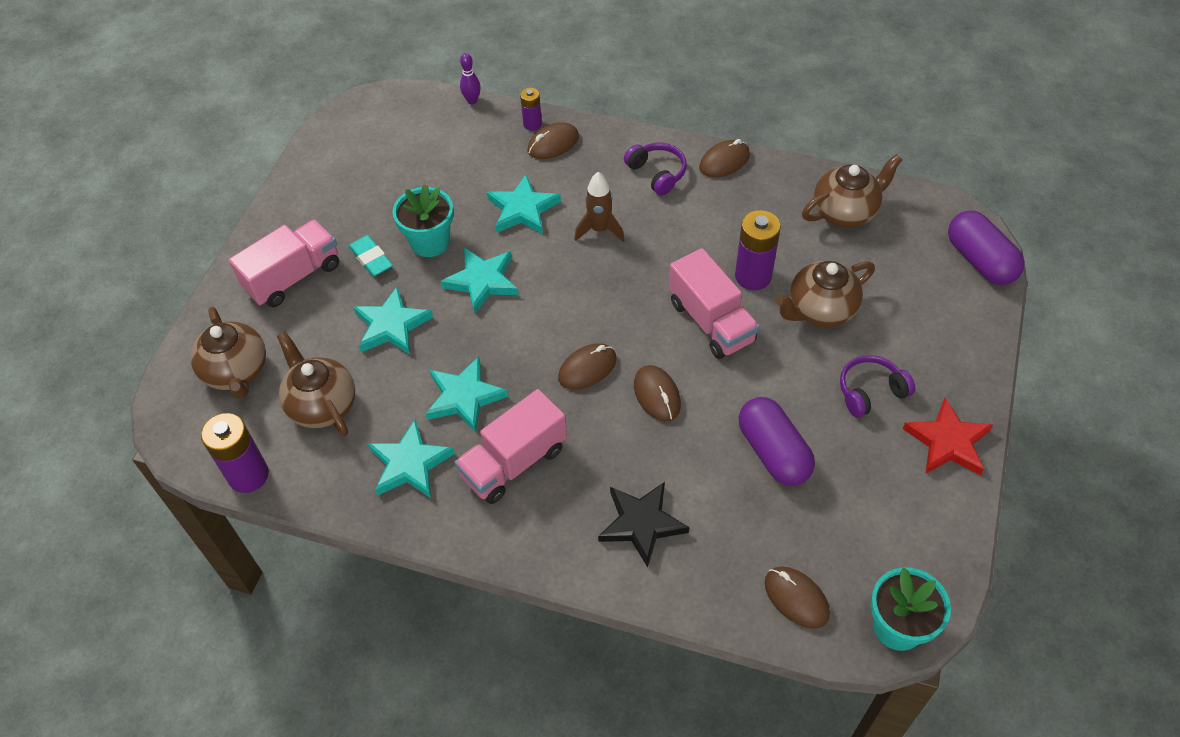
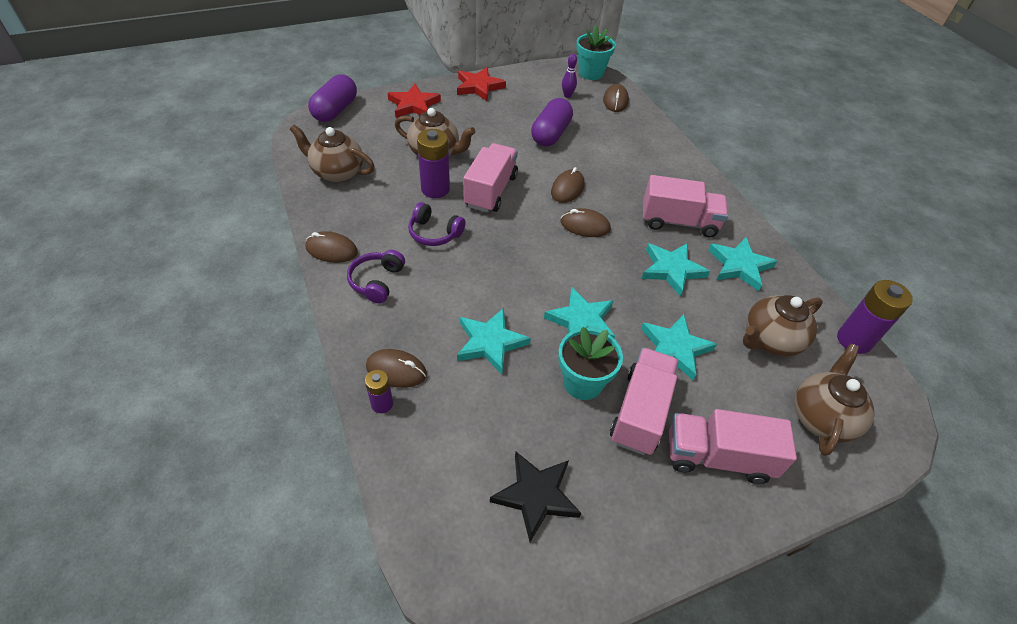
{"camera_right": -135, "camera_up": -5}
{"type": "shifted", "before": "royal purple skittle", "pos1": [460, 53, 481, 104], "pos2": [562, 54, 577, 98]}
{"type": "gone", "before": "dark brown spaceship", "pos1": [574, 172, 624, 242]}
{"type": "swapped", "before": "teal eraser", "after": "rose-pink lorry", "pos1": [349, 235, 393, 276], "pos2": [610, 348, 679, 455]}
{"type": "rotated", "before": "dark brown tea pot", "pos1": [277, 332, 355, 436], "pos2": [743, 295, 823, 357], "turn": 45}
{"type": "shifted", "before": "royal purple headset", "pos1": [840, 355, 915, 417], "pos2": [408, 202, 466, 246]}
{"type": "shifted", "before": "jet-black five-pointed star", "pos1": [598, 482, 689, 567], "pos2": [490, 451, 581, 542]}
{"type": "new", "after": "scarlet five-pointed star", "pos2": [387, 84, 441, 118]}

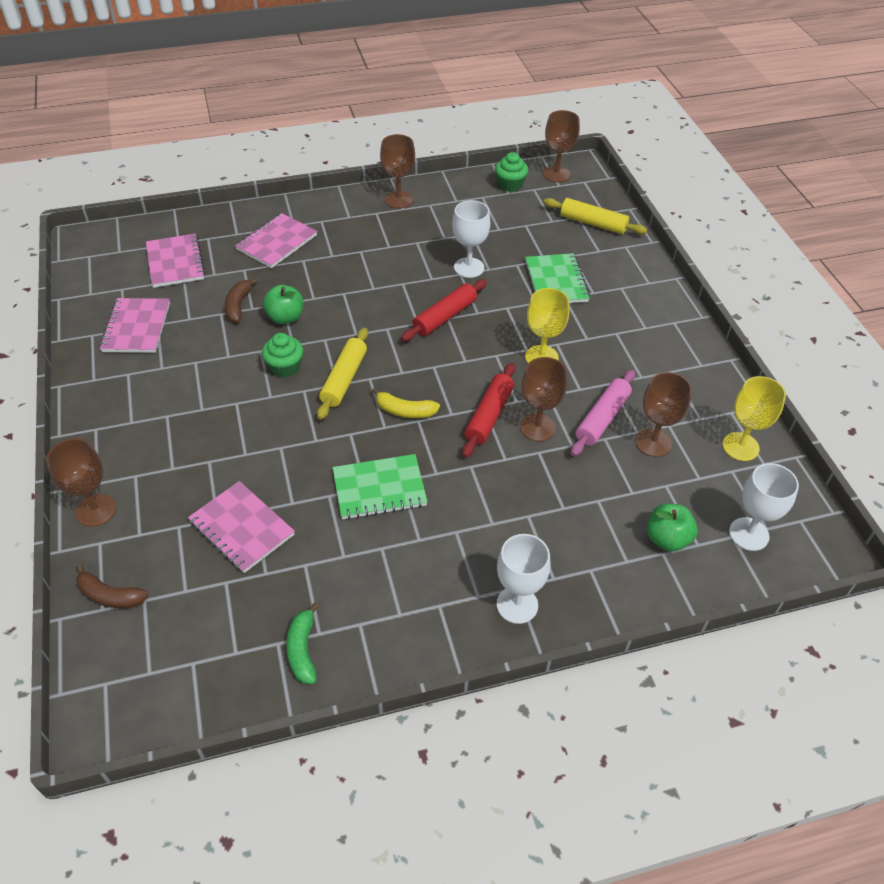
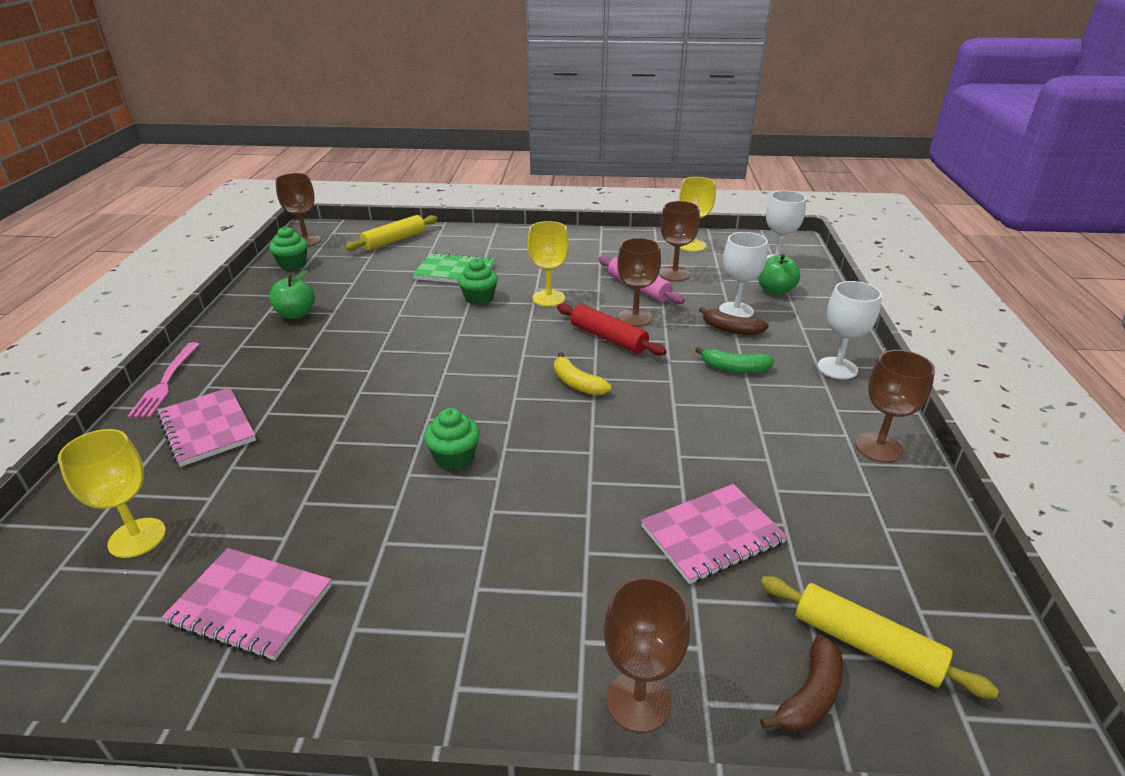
{"camera_right": -70, "camera_up": -15}
{"type": "shifted", "before": "dark brown goblet", "pos1": [380, 134, 415, 208], "pos2": [855, 350, 935, 463]}
{"type": "shifted", "before": "white goblet", "pos1": [452, 200, 490, 278], "pos2": [719, 232, 768, 318]}
{"type": "swapped", "before": "rose-pink notepad", "after": "golden goblet", "pos1": [146, 234, 205, 288], "pos2": [58, 429, 166, 558]}
{"type": "shifted", "before": "dark brown toy banana", "pos1": [225, 278, 258, 323], "pos2": [699, 307, 769, 335]}
{"type": "gone", "before": "scarlet pastry roller", "pos1": [401, 279, 487, 341]}
{"type": "shifted", "before": "leaf-green apple fruit", "pos1": [263, 285, 303, 324], "pos2": [269, 270, 315, 319]}
{"type": "shifted", "before": "golden pastry roller", "pos1": [317, 328, 368, 420], "pos2": [761, 576, 999, 699]}
{"type": "rotated", "before": "golden toy banana", "pos1": [372, 388, 440, 418], "pos2": [554, 352, 611, 396], "turn": 105}
{"type": "gone", "before": "leaf-green notepad", "pos1": [332, 454, 427, 520]}
{"type": "shifted", "before": "leaf-green toy banana", "pos1": [286, 603, 319, 684], "pos2": [695, 347, 774, 373]}
{"type": "new", "after": "leaf-green muffin", "pos2": [458, 258, 498, 305]}
{"type": "new", "after": "rose-pink table fork", "pos2": [127, 342, 199, 418]}

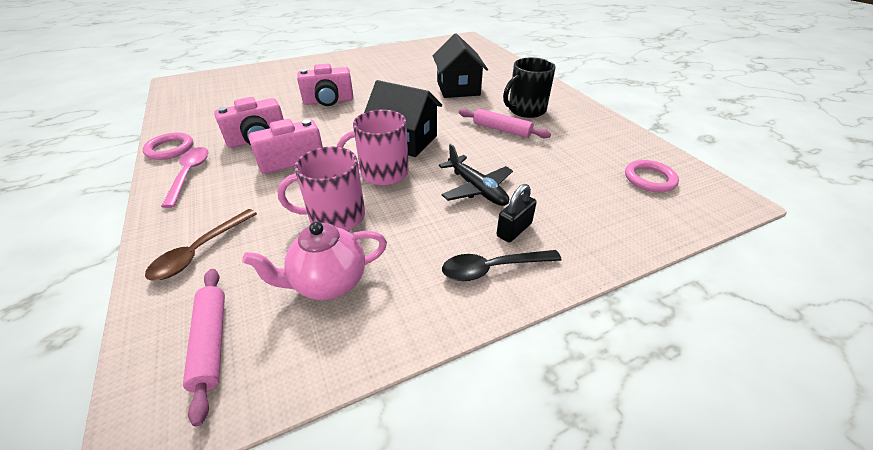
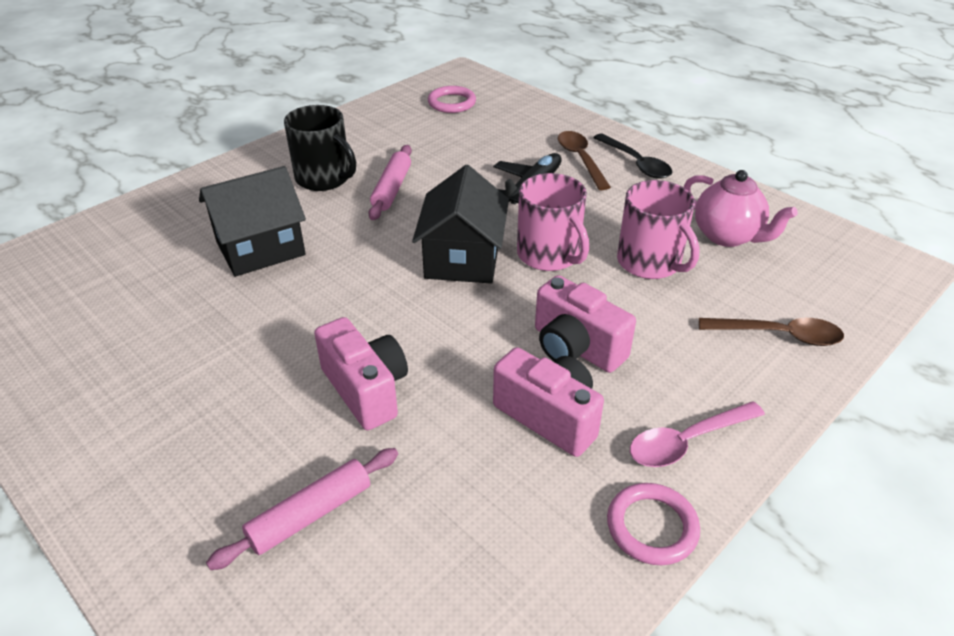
{"camera_right": -110, "camera_up": 0}
{"type": "swapped", "before": "jet-black padlock", "after": "dark brown tablespoon", "pos1": [496, 184, 537, 243], "pos2": [558, 131, 611, 190]}
{"type": "shifted", "before": "rose-pink pastry roller", "pos1": [183, 269, 225, 426], "pos2": [206, 448, 398, 570]}

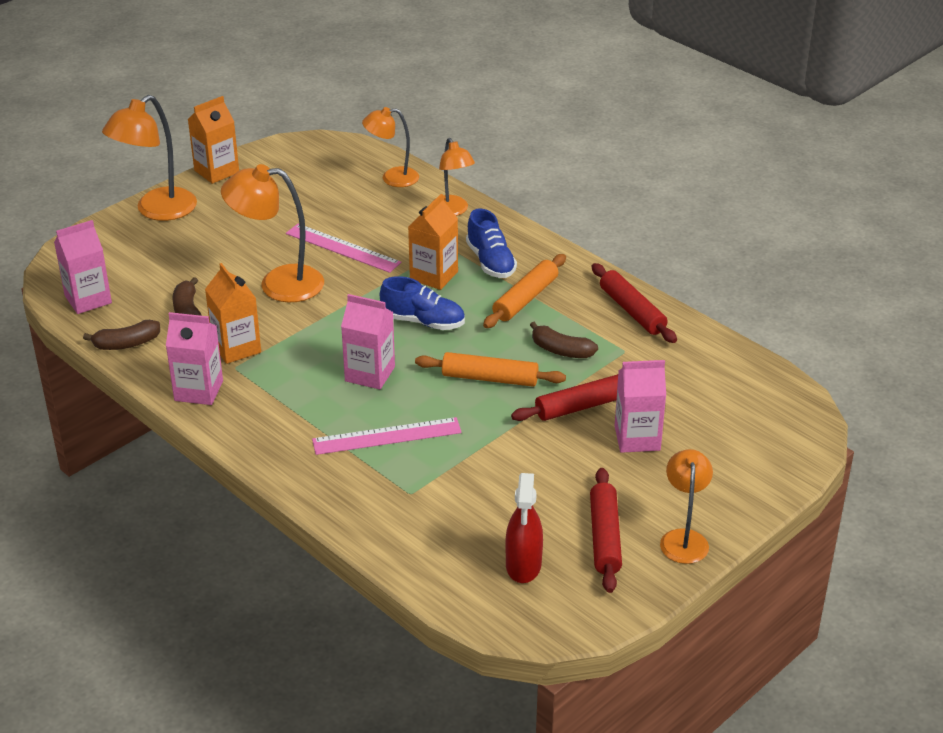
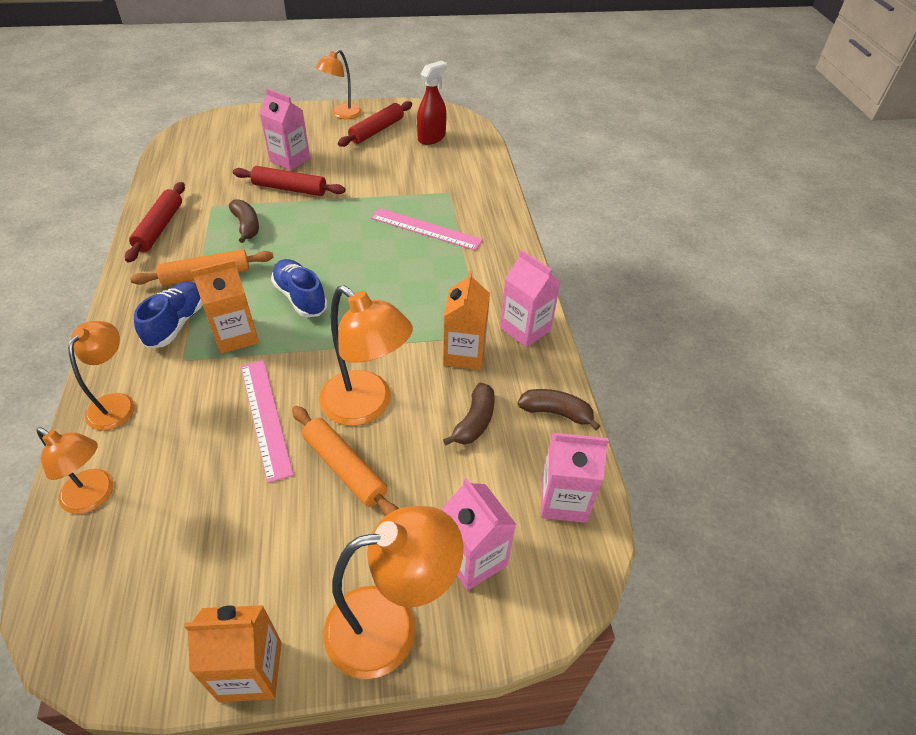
{"camera_right": -145, "camera_up": 10}
{"type": "shifted", "before": "rose-pink carton", "pos1": [341, 294, 395, 390], "pos2": [442, 478, 516, 591]}
{"type": "shifted", "before": "bright orange pastry roller", "pos1": [415, 352, 566, 387], "pos2": [292, 406, 399, 516]}

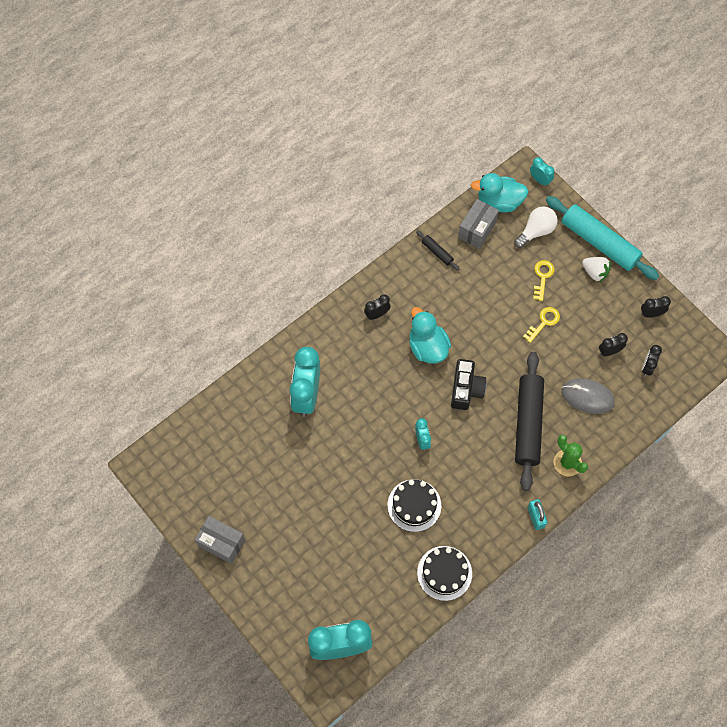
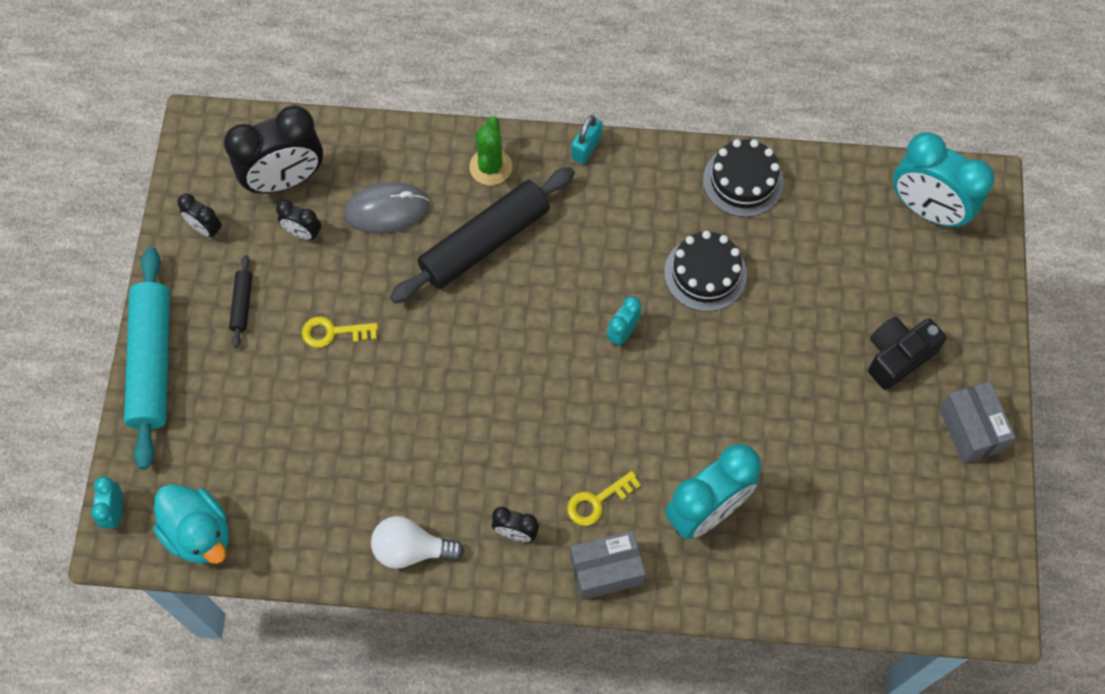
{"camera_right": -135, "camera_up": 0}
{"type": "shifted", "before": "ash-grey box", "pos1": [458, 199, 499, 249], "pos2": [570, 531, 646, 600]}
{"type": "shifted", "before": "white lightbulb", "pos1": [514, 206, 558, 248], "pos2": [371, 516, 464, 569]}
{"type": "shifted", "before": "jet-black pastry roller", "pos1": [416, 230, 459, 270], "pos2": [229, 255, 253, 348]}
{"type": "gone", "before": "white strawberry", "pos1": [582, 257, 611, 282]}
{"type": "shifted", "before": "golden key", "pos1": [533, 260, 555, 301], "pos2": [567, 471, 641, 526]}
{"type": "gone", "before": "teal rubber duck", "pos1": [409, 307, 451, 364]}
{"type": "scaled", "before": "jet-black bedside clock", "pos1": [642, 345, 662, 377], "pos2": [224, 106, 323, 194], "scale": 2.11}
{"type": "shifted", "before": "jet-black camera", "pos1": [451, 359, 486, 410], "pos2": [868, 317, 947, 390]}
{"type": "rotated", "before": "ash-grey computer mouse", "pos1": [561, 378, 615, 414], "pos2": [345, 182, 429, 234], "turn": -75}

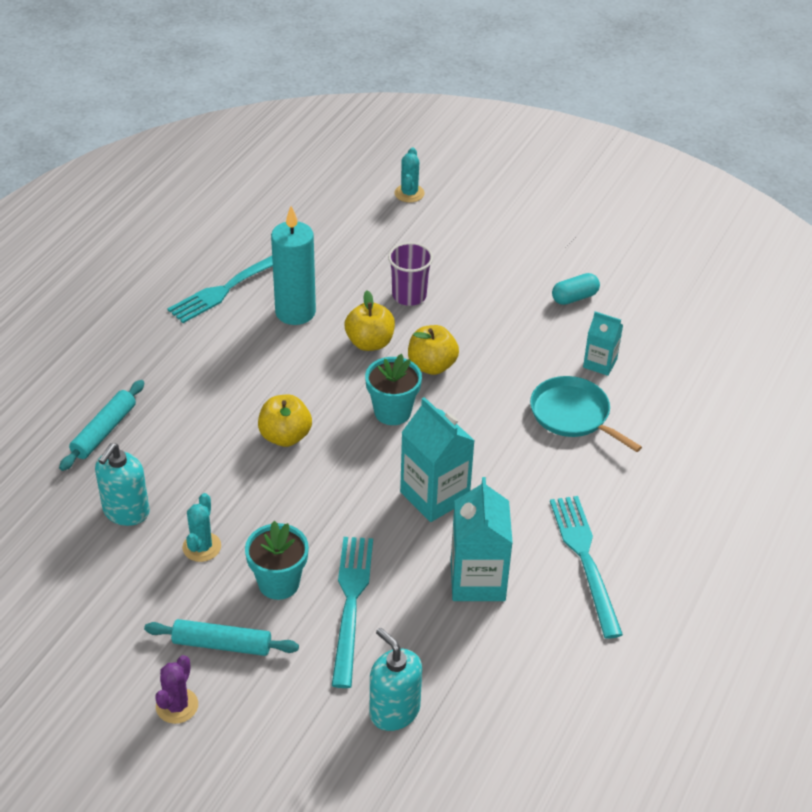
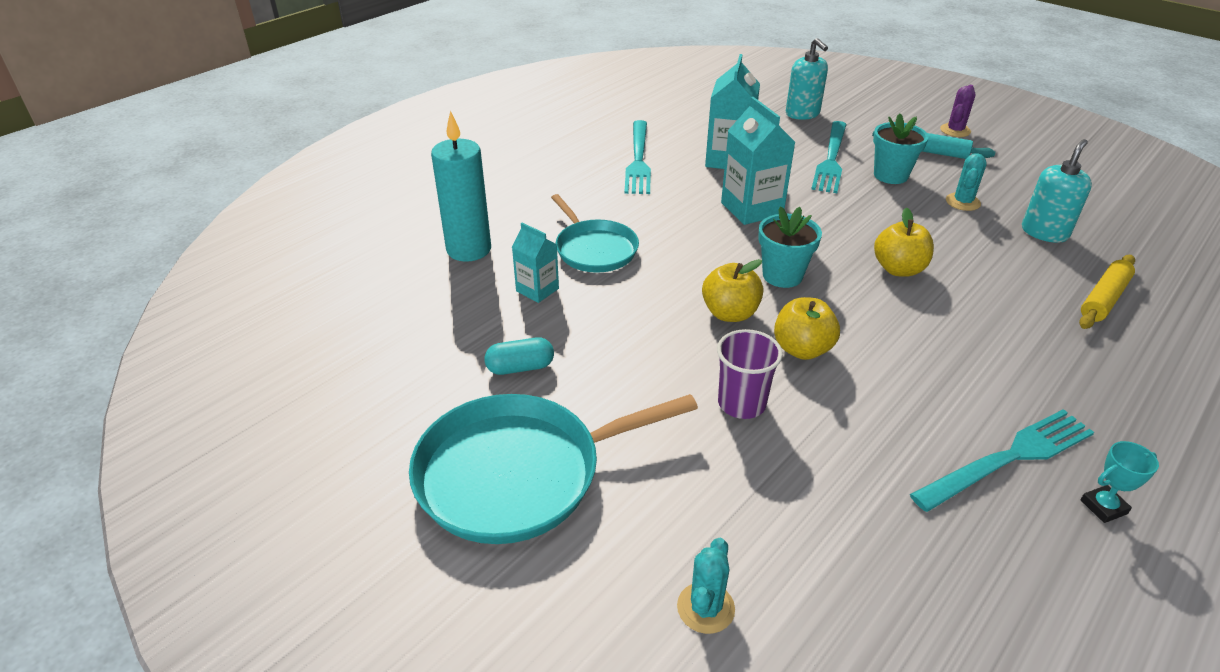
{"camera_right": -165, "camera_up": -5}
{"type": "shifted", "before": "teal pillar candle", "pos1": [271, 206, 316, 325], "pos2": [431, 111, 491, 262]}
{"type": "repainted", "before": "teal pastry roller", "after": "golden pastry roller", "pos1": [59, 380, 144, 471], "pos2": [1079, 255, 1135, 329]}
{"type": "new", "after": "teal frying pan", "pos2": [409, 394, 698, 544]}
{"type": "new", "after": "teal trophy", "pos2": [1081, 441, 1159, 523]}

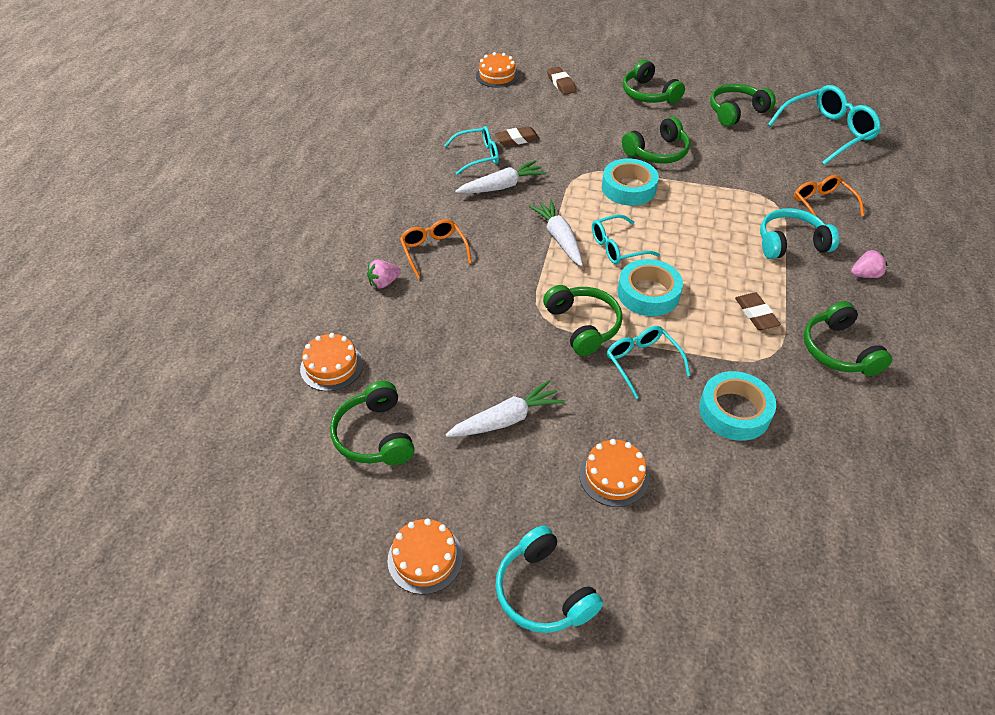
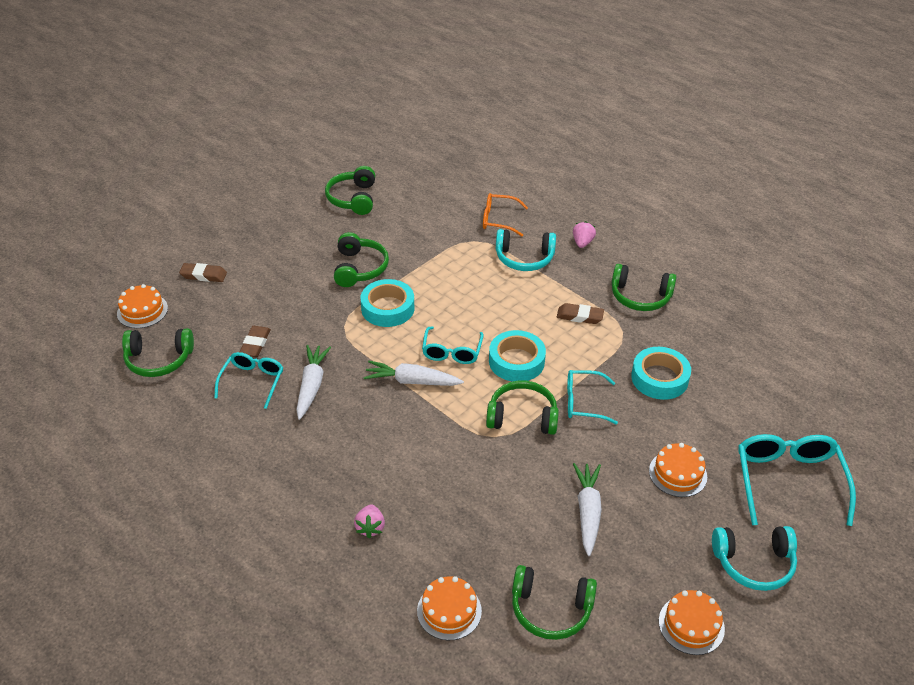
{"camera_right": -60, "camera_up": -5}
{"type": "shifted", "before": "leaf-green headset", "pos1": [623, 59, 685, 104], "pos2": [122, 328, 194, 377]}
{"type": "shifted", "before": "teal spectacles", "pos1": [768, 85, 881, 165], "pos2": [738, 434, 856, 526]}
{"type": "rotated", "before": "teal headset", "pos1": [760, 208, 839, 259], "pos2": [496, 229, 556, 271], "turn": -105}
{"type": "gone", "before": "bright orange spectacles", "pos1": [400, 219, 472, 279]}

